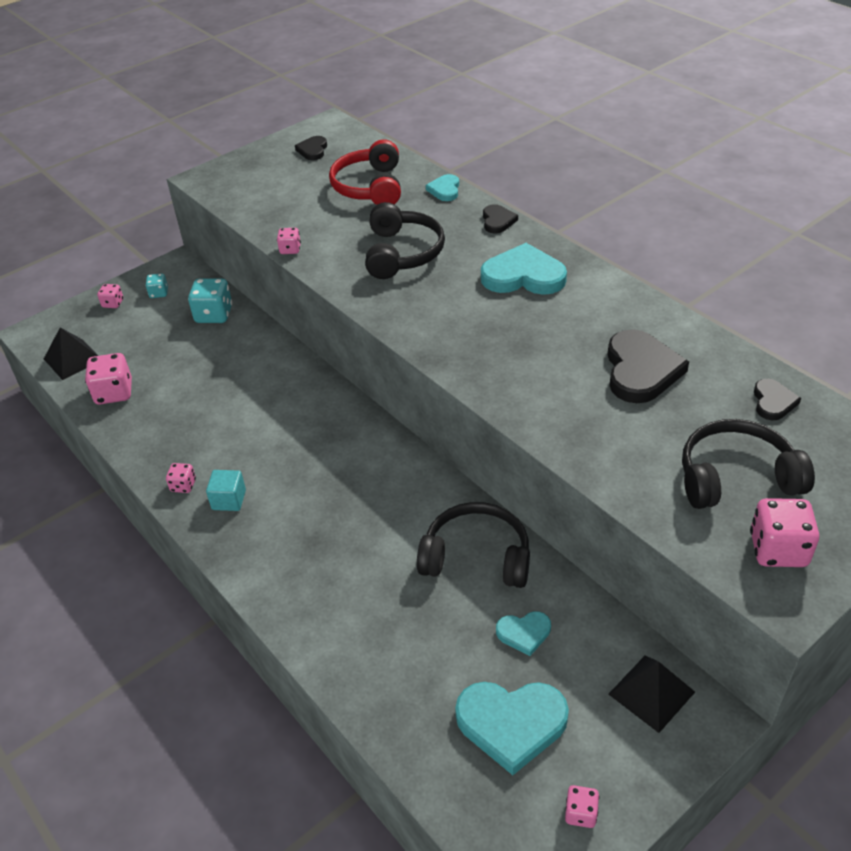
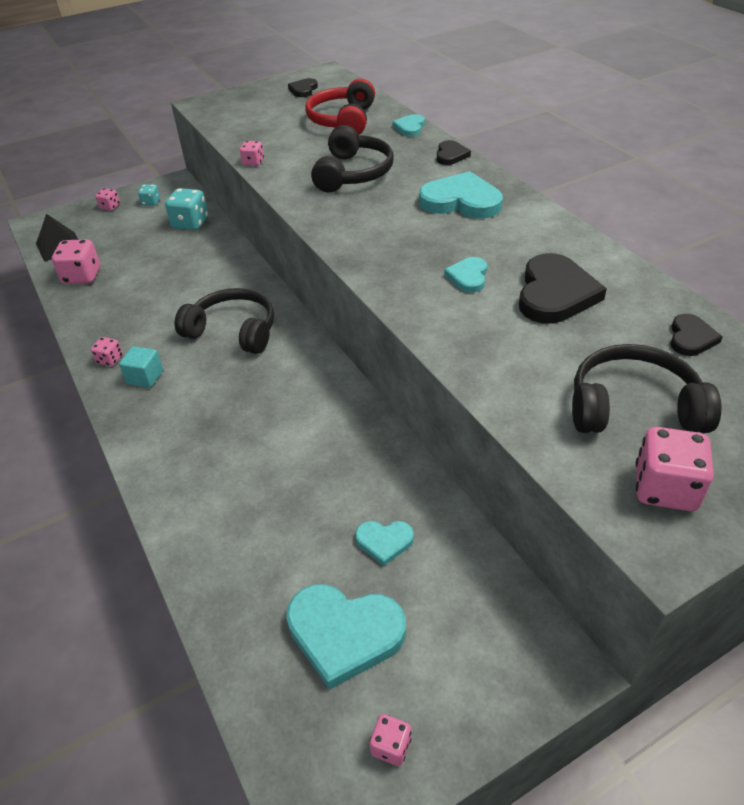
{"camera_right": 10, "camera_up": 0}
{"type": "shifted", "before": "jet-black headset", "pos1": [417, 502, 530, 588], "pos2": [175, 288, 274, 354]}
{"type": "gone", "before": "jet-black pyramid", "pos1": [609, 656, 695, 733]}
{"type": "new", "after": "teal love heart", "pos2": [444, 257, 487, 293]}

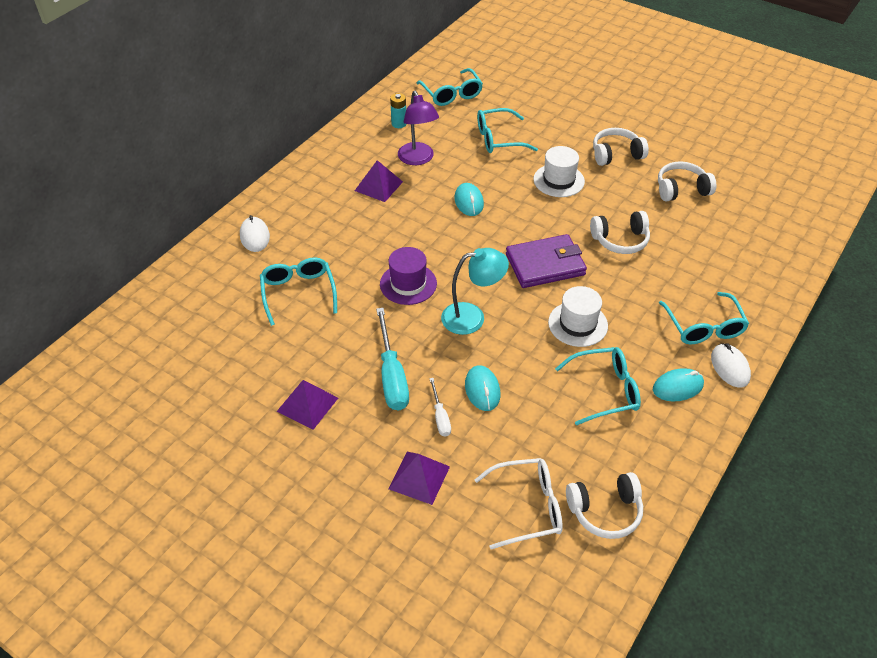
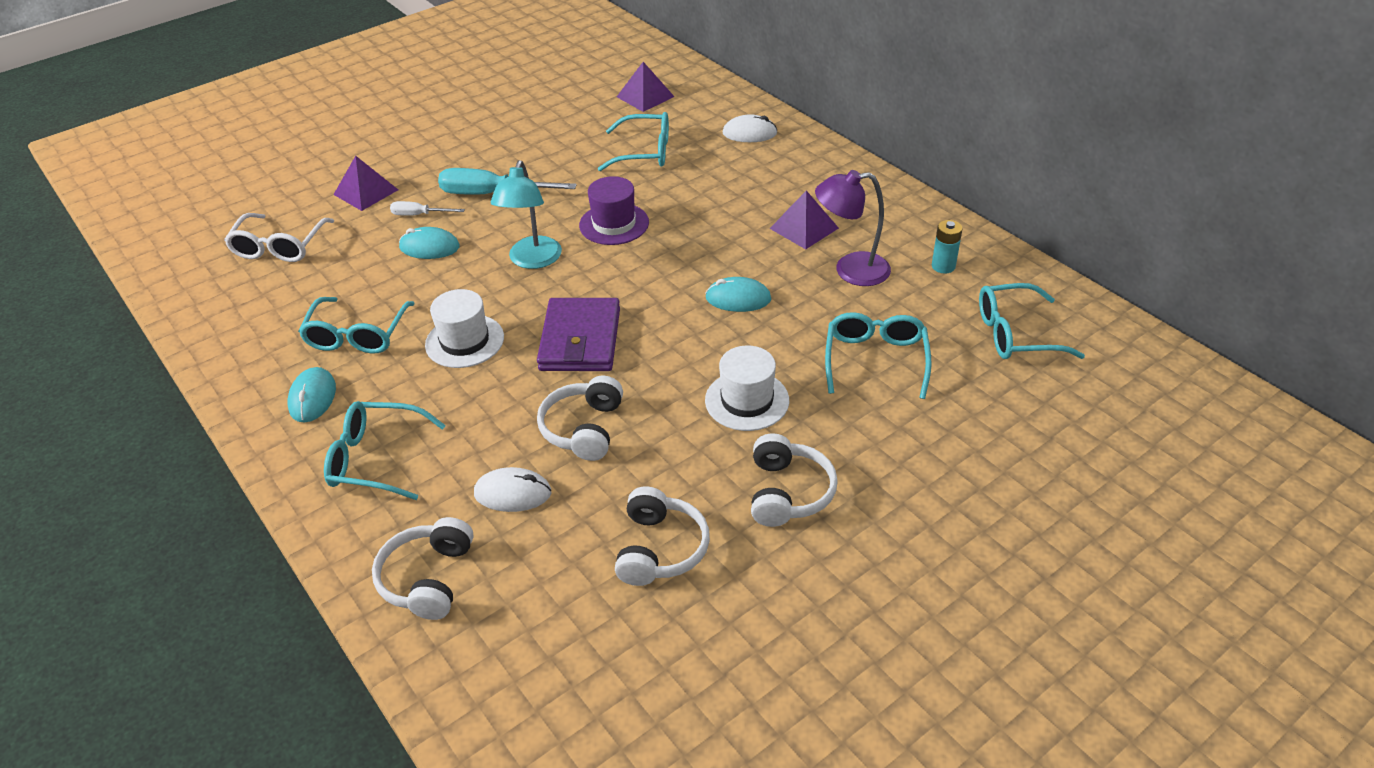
{"camera_right": 110, "camera_up": -5}
{"type": "shifted", "before": "white computer mouse", "pos1": [711, 343, 751, 387], "pos2": [474, 467, 551, 512]}
{"type": "shifted", "before": "royal purple pyramid", "pos1": [277, 380, 338, 430], "pos2": [617, 62, 675, 112]}
{"type": "shifted", "before": "white headset", "pos1": [566, 472, 643, 539], "pos2": [372, 517, 474, 620]}

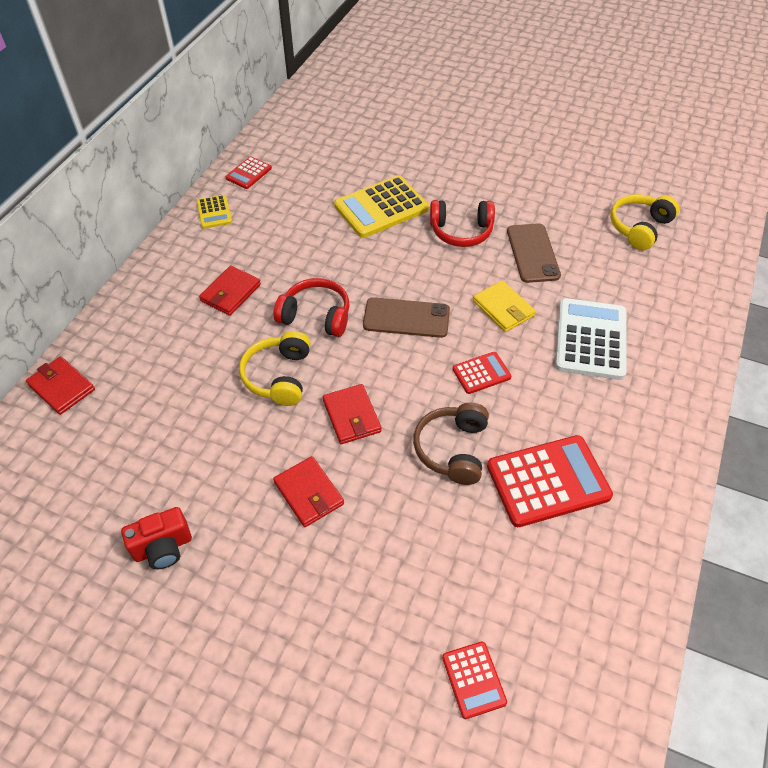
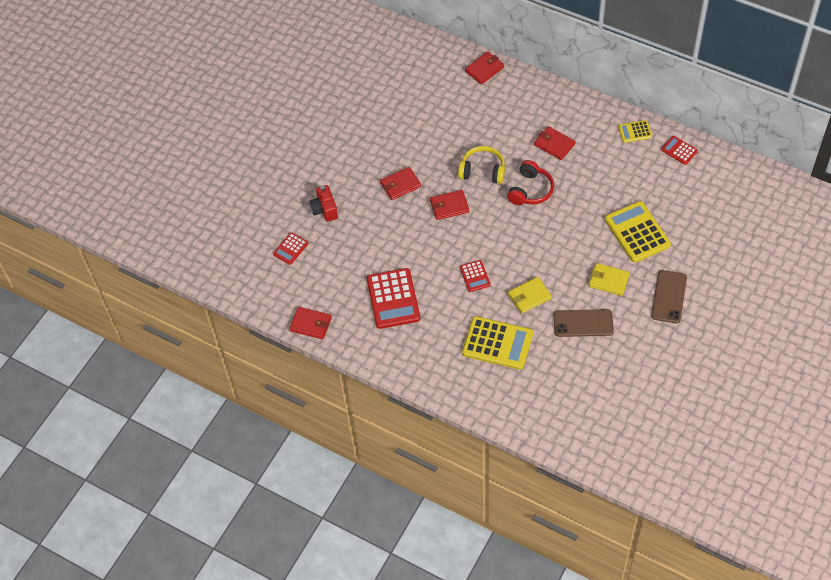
{"camera_right": 100, "camera_up": 5}
{"type": "gone", "before": "golden headset", "pos1": [610, 194, 679, 250]}
{"type": "swapped", "before": "scarlet headset", "after": "golden card wallet", "pos1": [430, 200, 495, 247], "pos2": [588, 263, 630, 296]}
{"type": "shifted", "before": "dark brown mobile phone", "pos1": [363, 297, 450, 338], "pos2": [651, 270, 687, 323]}
{"type": "repainted", "before": "white adding machine", "after": "golden adding machine", "pos1": [555, 298, 627, 380], "pos2": [462, 316, 533, 370]}
{"type": "gone", "before": "dark brown headset", "pos1": [413, 403, 489, 485]}
{"type": "shifted", "before": "scarlet camera", "pos1": [121, 507, 192, 569], "pos2": [309, 185, 338, 222]}
{"type": "rotated", "before": "scarlet adding machine", "pos1": [442, 642, 507, 719], "pos2": [273, 232, 308, 265], "turn": -45}
{"type": "new", "after": "scarlet card wallet", "pos2": [289, 307, 332, 339]}

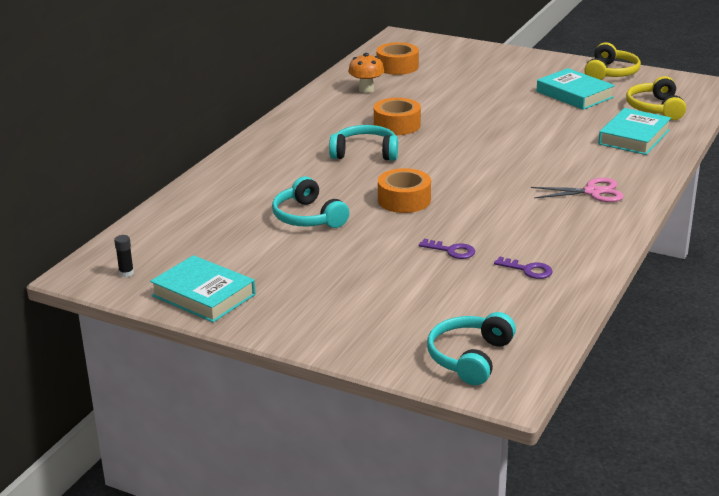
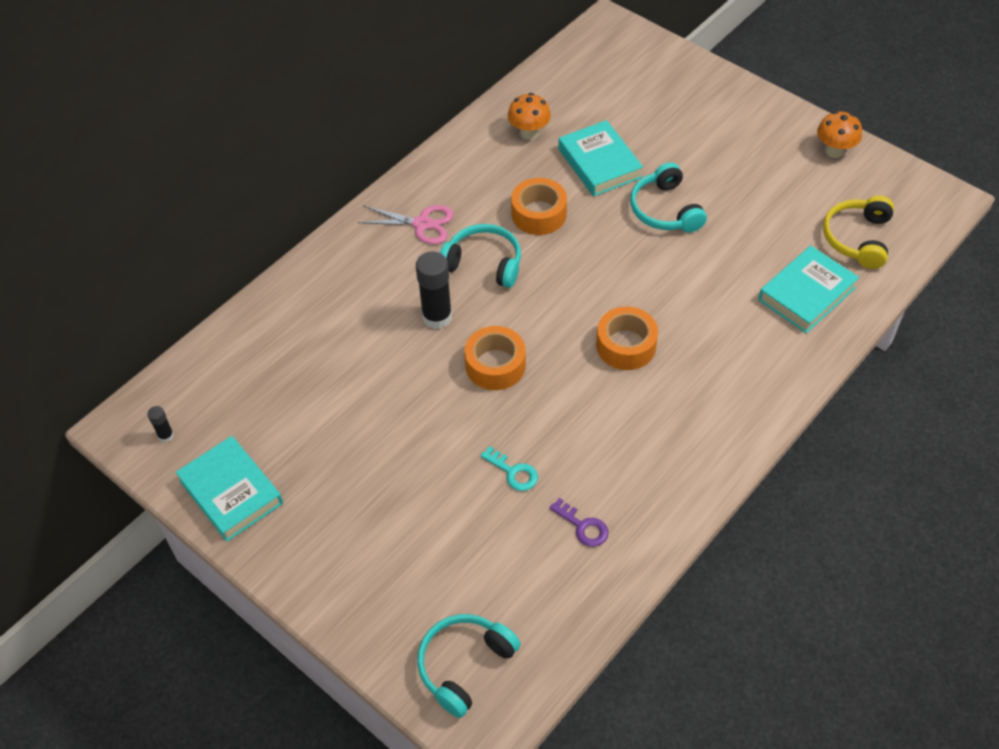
{"camera_right": 15, "camera_up": 25}
{"type": "shifted", "before": "bright orange tape", "pos1": [376, 42, 419, 75], "pos2": [596, 306, 658, 370]}
{"type": "swapped", "before": "golden headset", "after": "bright orange toadstool", "pos1": [584, 42, 641, 80], "pos2": [817, 111, 862, 158]}
{"type": "shifted", "before": "teal book", "pos1": [537, 68, 615, 110], "pos2": [558, 120, 643, 196]}
{"type": "shifted", "before": "teal headset", "pos1": [272, 177, 349, 228], "pos2": [630, 162, 707, 232]}
{"type": "shifted", "before": "rose-pink scissors", "pos1": [531, 178, 624, 202], "pos2": [358, 205, 454, 244]}
{"type": "repainted", "before": "royal purple key", "after": "teal key", "pos1": [419, 239, 475, 259], "pos2": [480, 446, 538, 491]}
{"type": "new", "after": "jet-black glue", "pos2": [416, 251, 452, 329]}

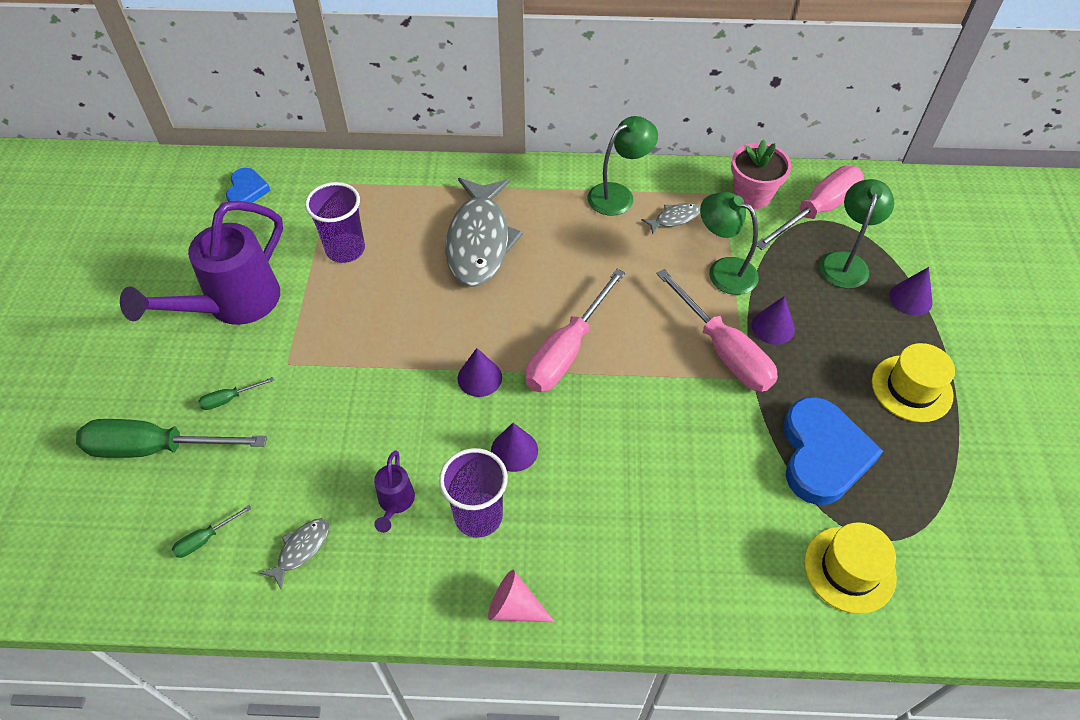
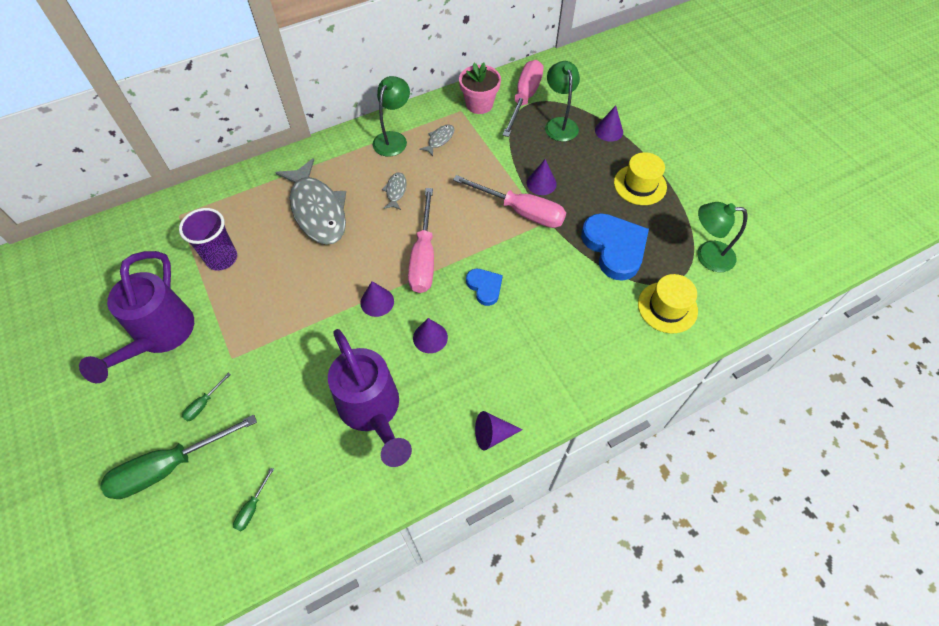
{"camera_right": -30, "camera_up": 5}
{"type": "shifted", "before": "cobalt love heart", "pos1": [226, 168, 271, 203], "pos2": [466, 269, 503, 306]}
{"type": "shifted", "before": "leaf-green desk lamp", "pos1": [700, 192, 759, 295], "pos2": [697, 202, 747, 272]}
{"type": "gone", "before": "royal purple beaker", "pos1": [439, 448, 508, 538]}
{"type": "scaled", "before": "royal purple sprinkling can", "pos1": [374, 451, 415, 533], "pos2": [328, 329, 412, 467], "scale": 2.26}
{"type": "shifted", "before": "ash-grey fish figure", "pos1": [260, 518, 329, 590], "pos2": [382, 172, 407, 210]}
{"type": "repainted", "before": "rose-pink cone shape", "after": "royal purple cone shape", "pos1": [488, 570, 555, 622], "pos2": [475, 411, 523, 451]}

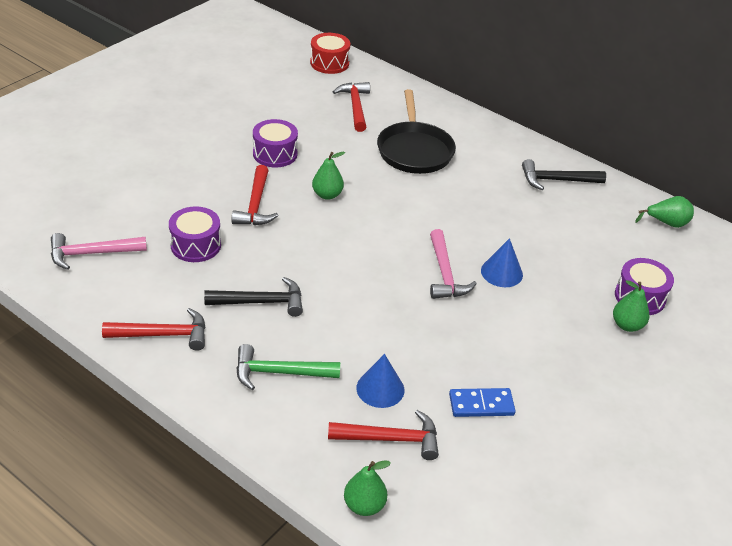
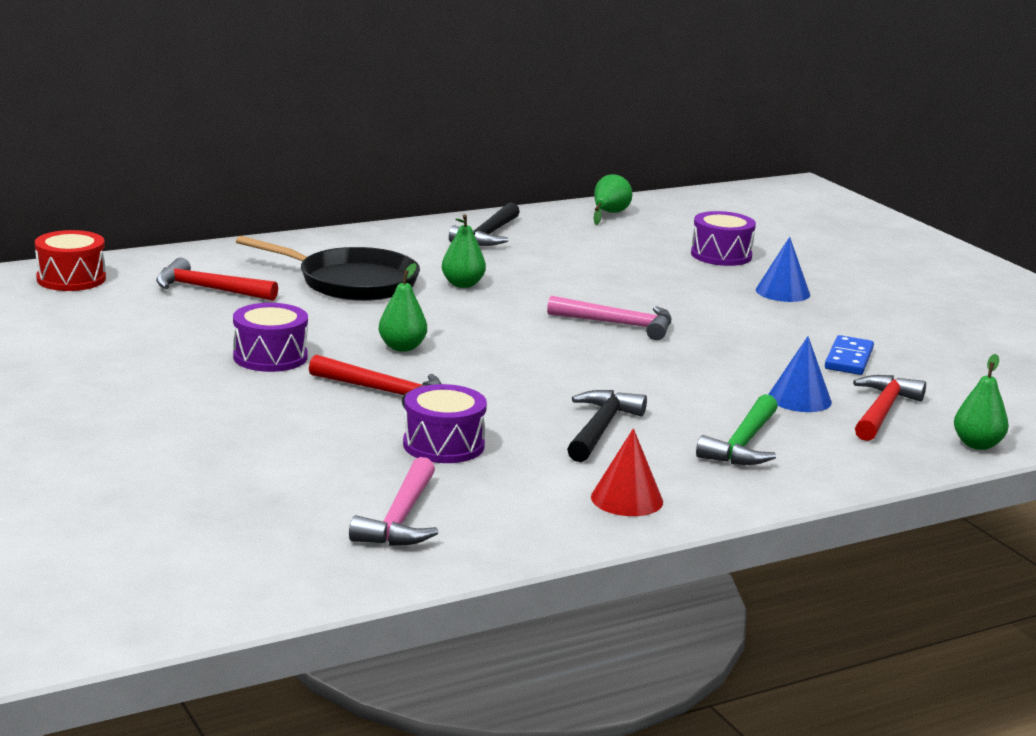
{"camera_right": -65, "camera_up": -20}
{"type": "shifted", "before": "cobalt cone shape", "pos1": [481, 238, 523, 287], "pos2": [756, 237, 810, 302]}
{"type": "shifted", "before": "leaf-green pear", "pos1": [613, 280, 650, 332], "pos2": [442, 214, 486, 288]}
{"type": "swapped", "before": "scarlet claw hammer", "after": "scarlet cone shape", "pos1": [102, 308, 206, 351], "pos2": [591, 428, 663, 516]}

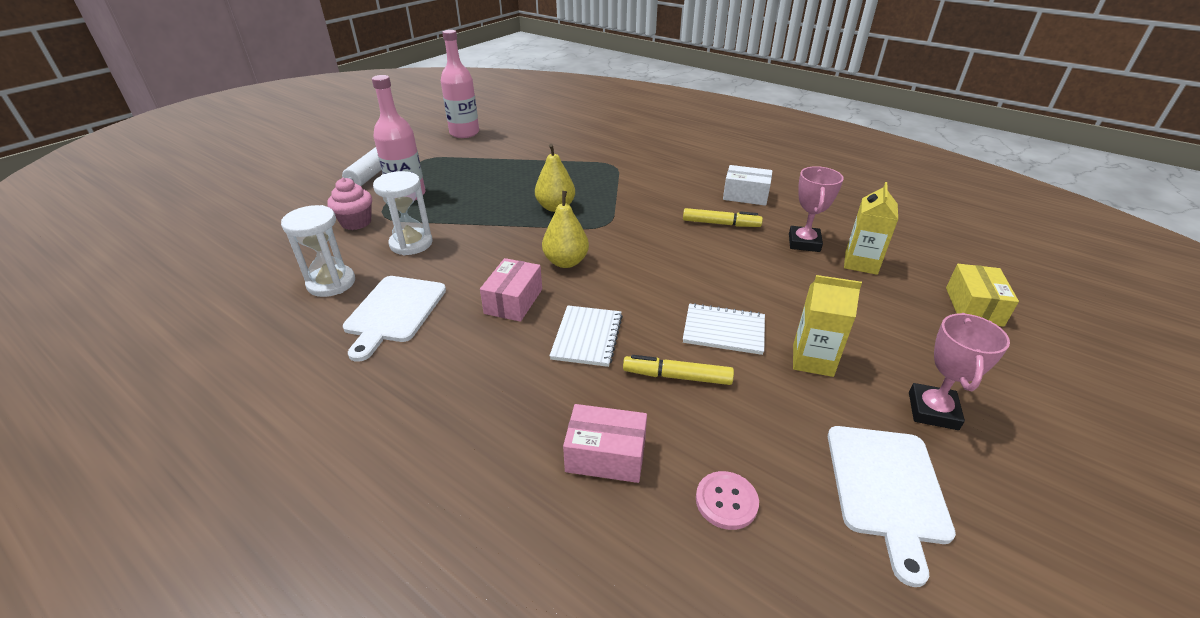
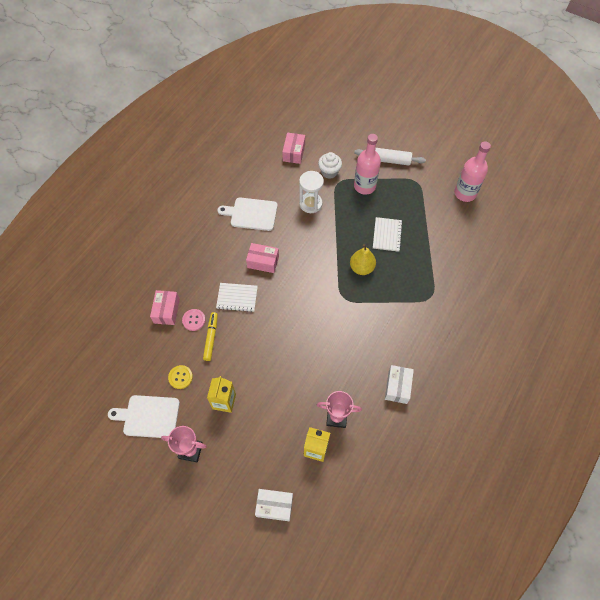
{"camera_right": 85, "camera_up": 25}
{"type": "repainted", "before": "rose-pink muffin", "after": "white muffin", "pos1": [327, 178, 372, 230], "pos2": [318, 152, 342, 179]}
{"type": "gone", "before": "golden pear", "pos1": [542, 191, 589, 268]}
{"type": "gone", "before": "white hourglass", "pos1": [281, 205, 355, 297]}
{"type": "gone", "before": "golden felt pen", "pos1": [683, 208, 763, 227]}
{"type": "repainted", "before": "golden box", "after": "white box", "pos1": [946, 264, 1019, 327], "pos2": [255, 489, 293, 521]}
{"type": "shifted", "before": "white notepad", "pos1": [683, 303, 765, 355], "pos2": [373, 217, 403, 252]}
{"type": "shifted", "before": "rose-pink button", "pos1": [696, 471, 759, 530], "pos2": [182, 309, 205, 331]}
{"type": "new", "after": "rose-pink box", "pos2": [282, 132, 305, 164]}
{"type": "new", "after": "golden button", "pos2": [168, 365, 193, 389]}

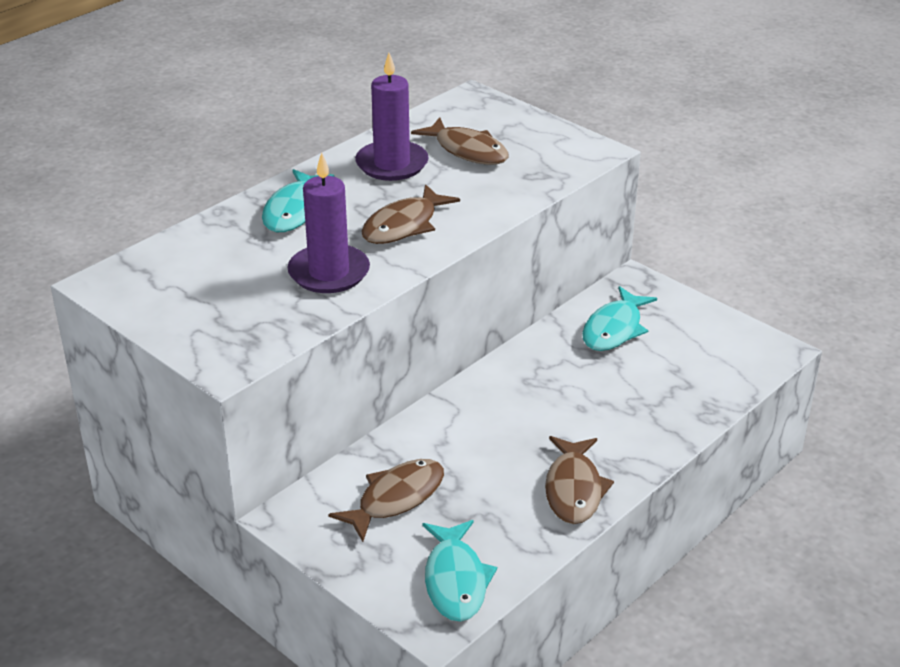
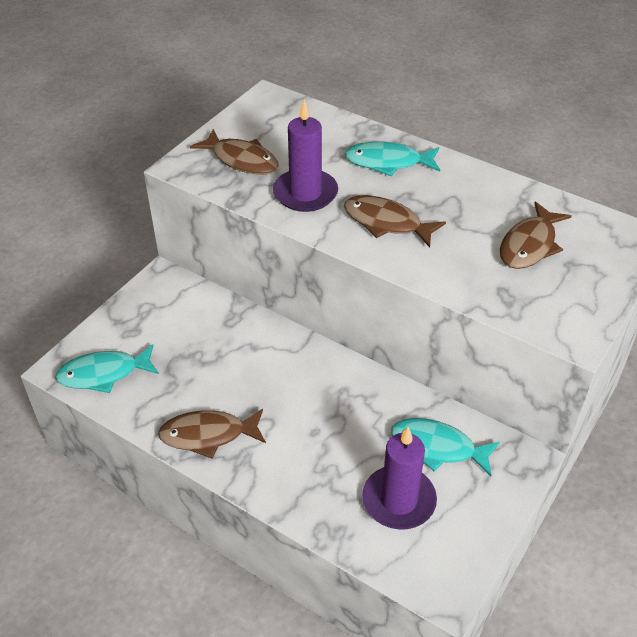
{"camera_right": 80, "camera_up": 10}
{"type": "shifted", "before": "royal purple pillar candle", "pos1": [355, 53, 429, 181], "pos2": [362, 427, 437, 530]}
{"type": "shifted", "before": "dark brown fish figure", "pos1": [328, 459, 444, 542], "pos2": [190, 129, 279, 175]}

